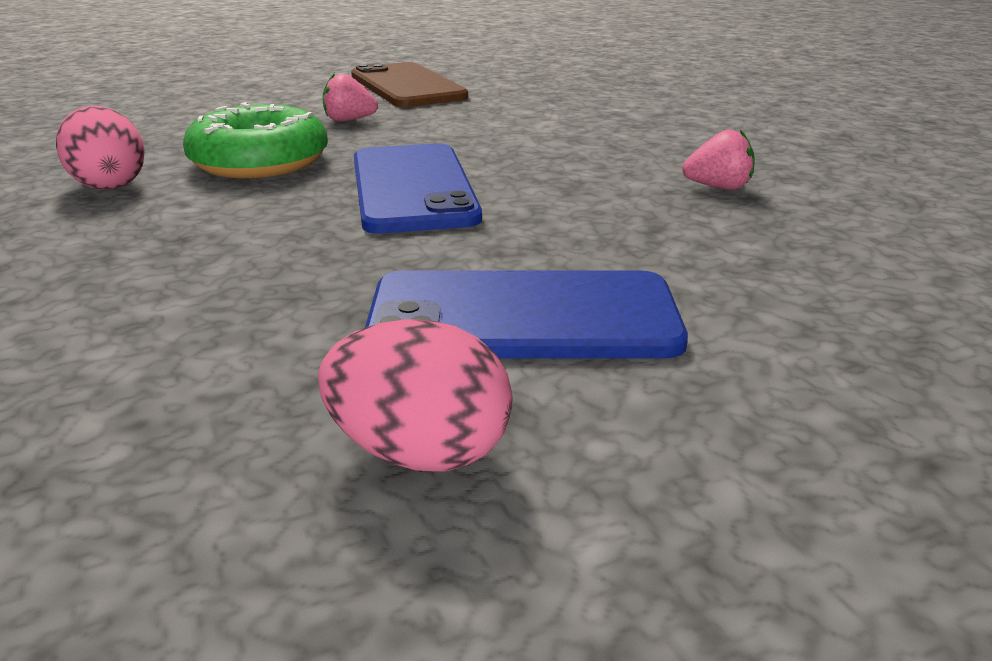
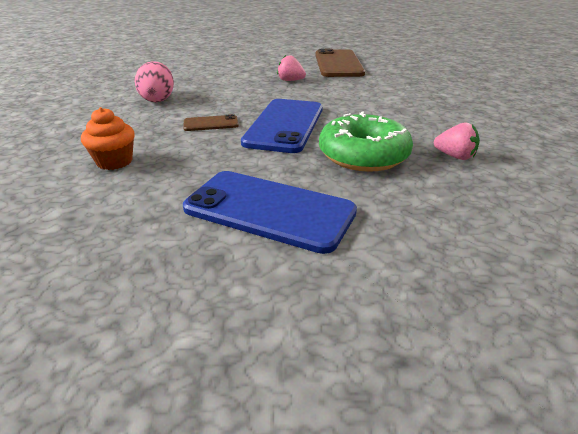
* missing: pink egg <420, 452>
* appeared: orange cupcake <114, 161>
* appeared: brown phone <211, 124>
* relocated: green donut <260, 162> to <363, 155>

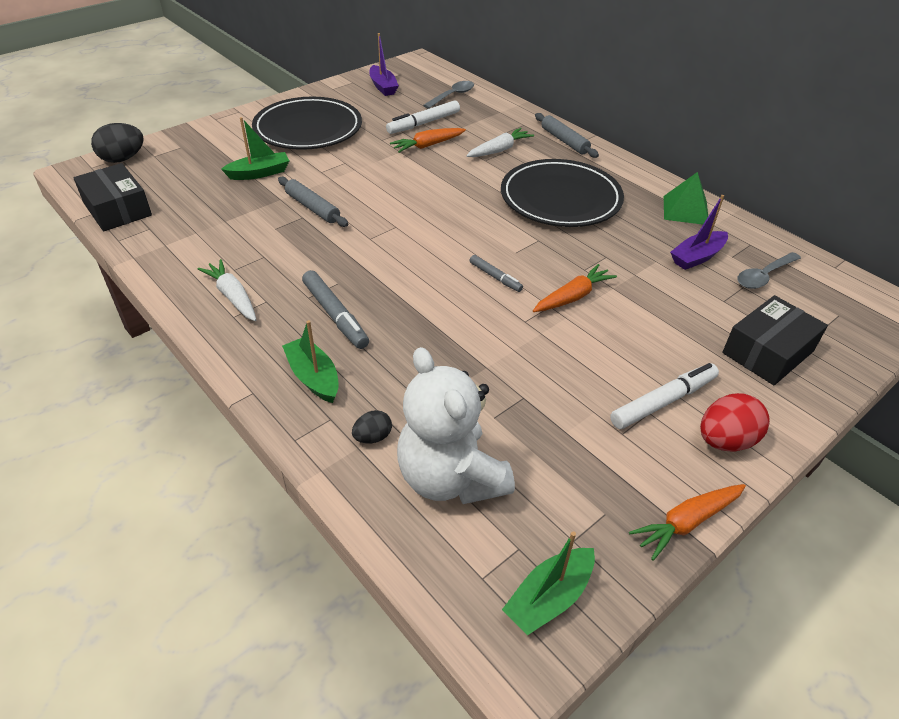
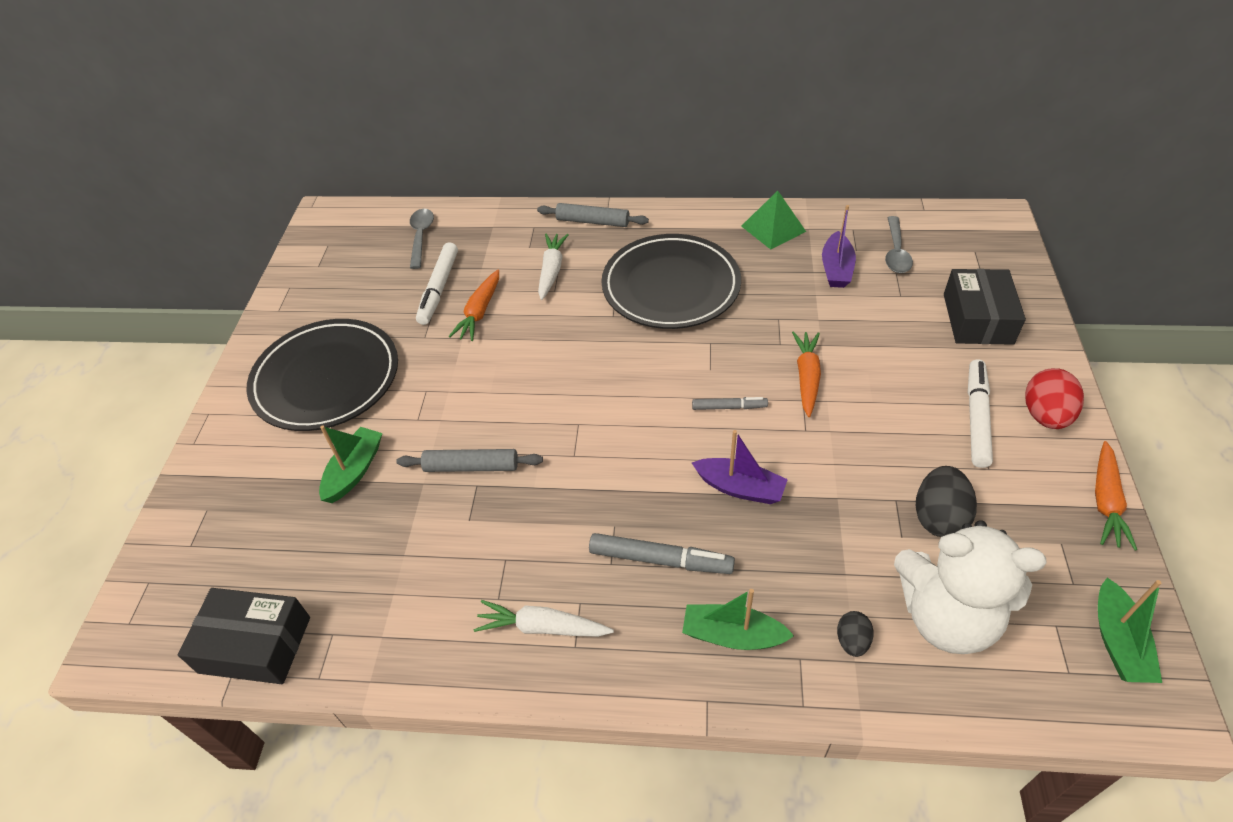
* relocated: black egg <123, 159> to <938, 517>
* relocated: purple boat <383, 87> to <740, 488>

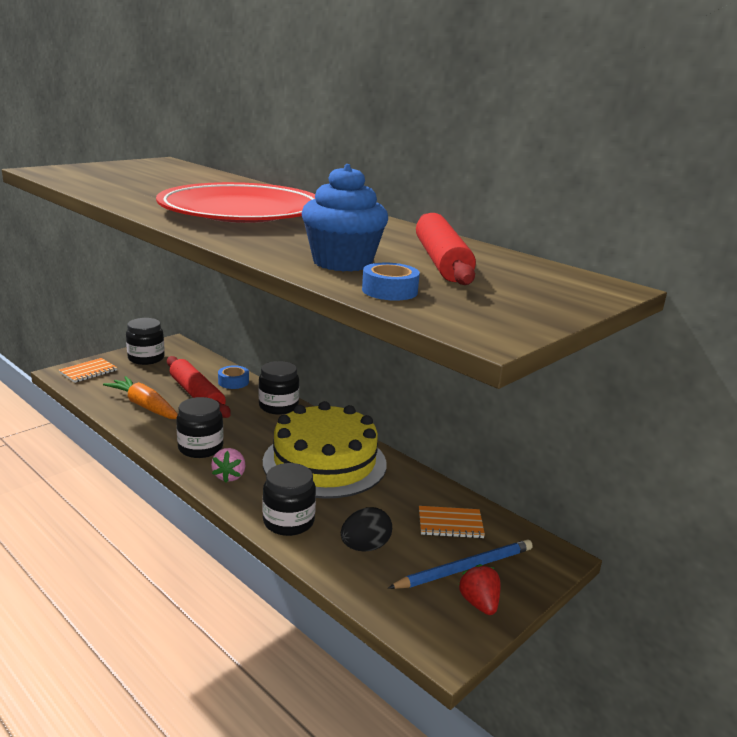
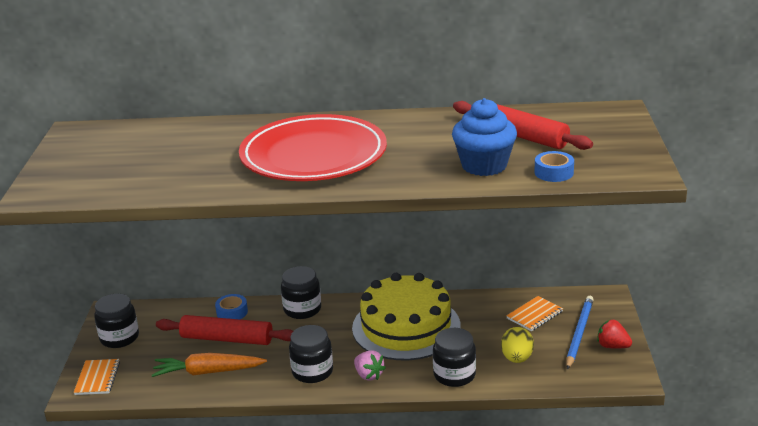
* colour: black egg <365, 547> to yellow egg <517, 358>

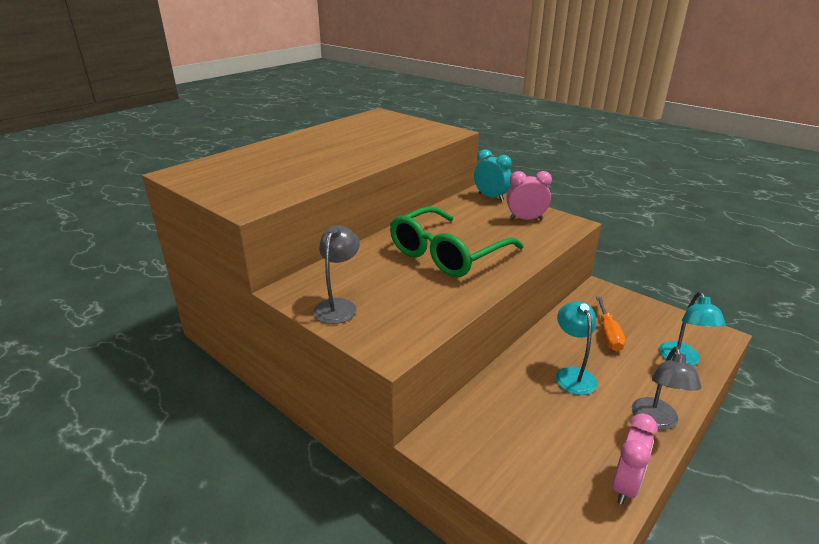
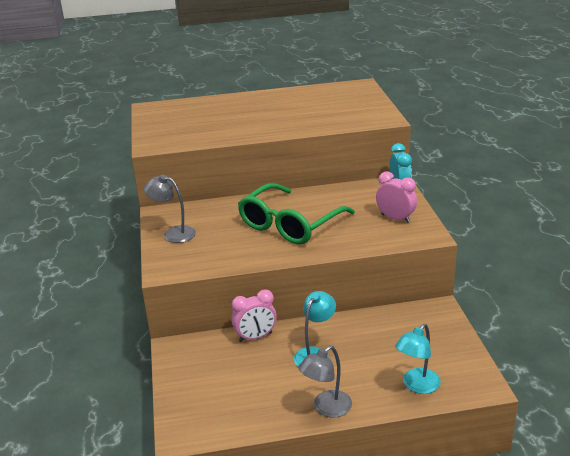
* missing: orange screwdriver <608, 334>
* relocated: pink clock <625, 485> to <255, 337>
* spun: grey lamp <338, 306> = <173, 233> 120 degrees counterclockwise
* spun: green glasses <447, 254> = <290, 224> 45 degrees counterclockwise

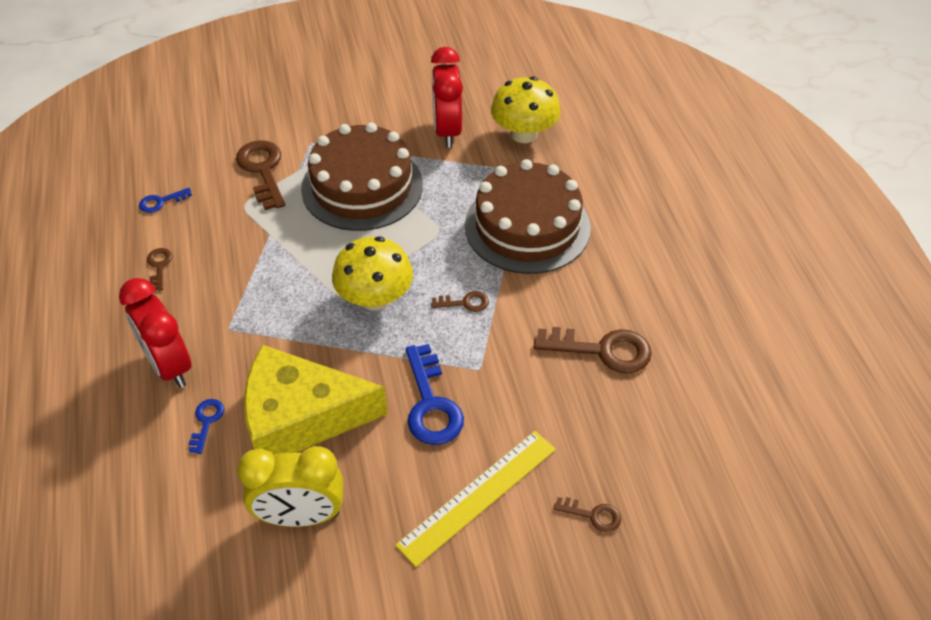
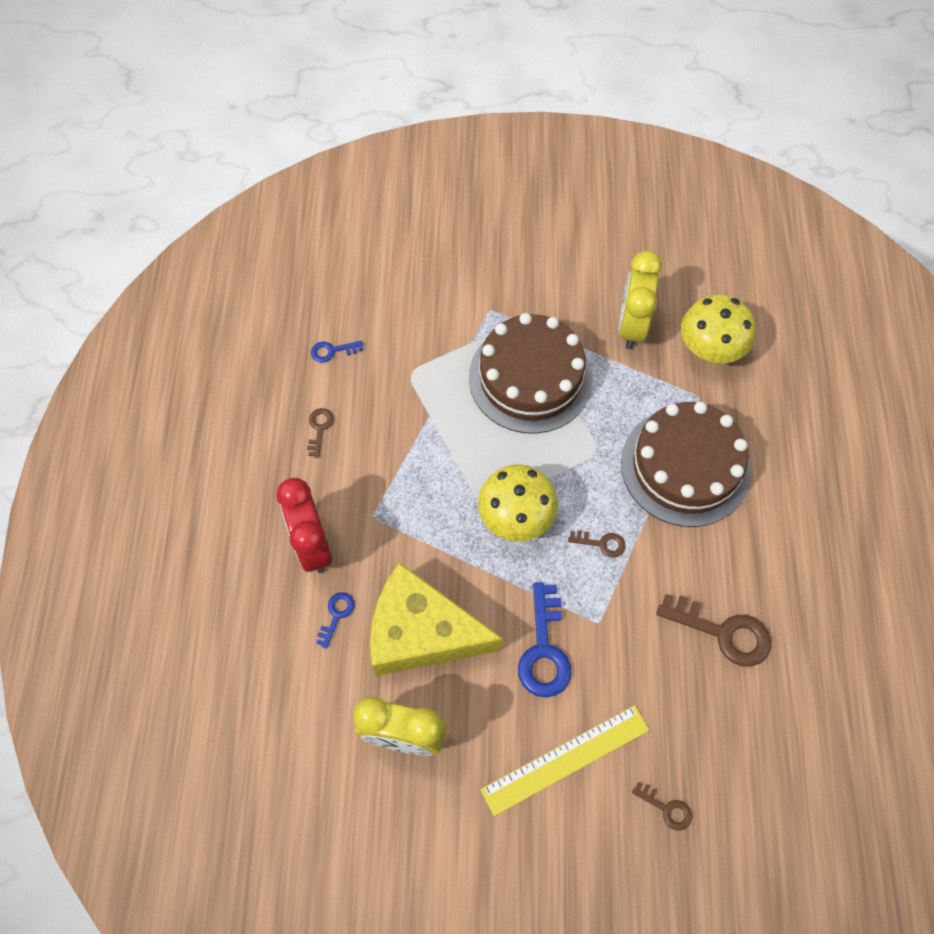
* missing: brown key <263, 170>
* colour: red clock <447, 131> to yellow clock <631, 326>

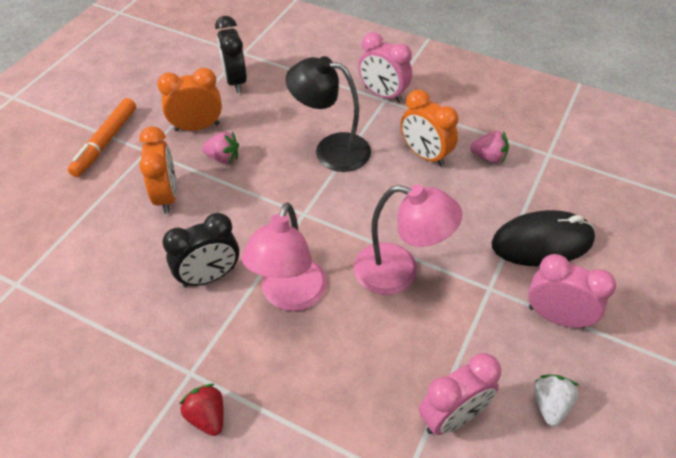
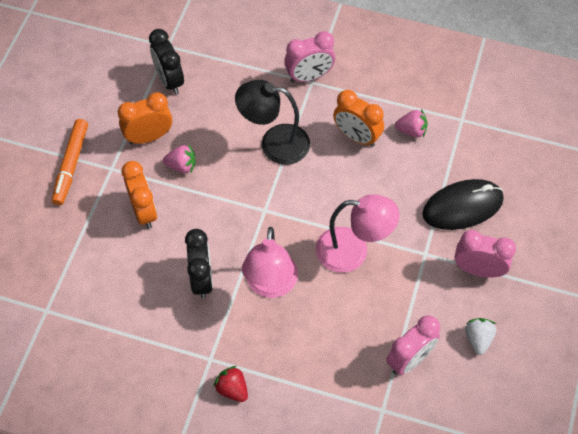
* spun: black clock <209, 276> = <202, 279> 60 degrees counterclockwise
* spun: pink clock <383, 94> = <309, 76> 45 degrees counterclockwise

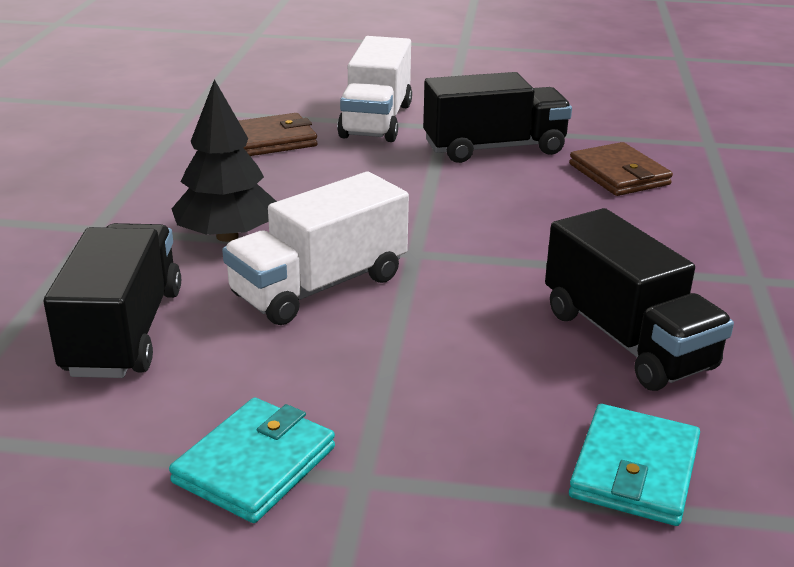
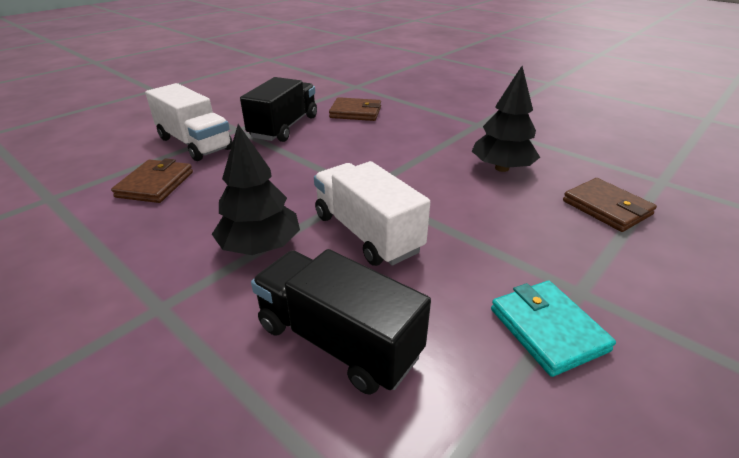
* exchanged: black truck <626, 339> to black tree <501, 168>
* colour: turquoise wallet <634, 470> to brown wallet <606, 208>
* spun: white truck <319, 286> = <367, 233> 150 degrees clockwise

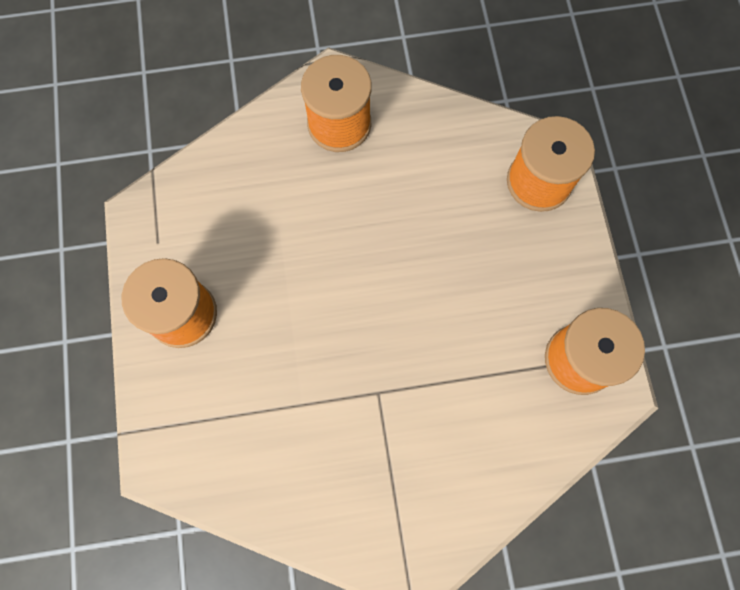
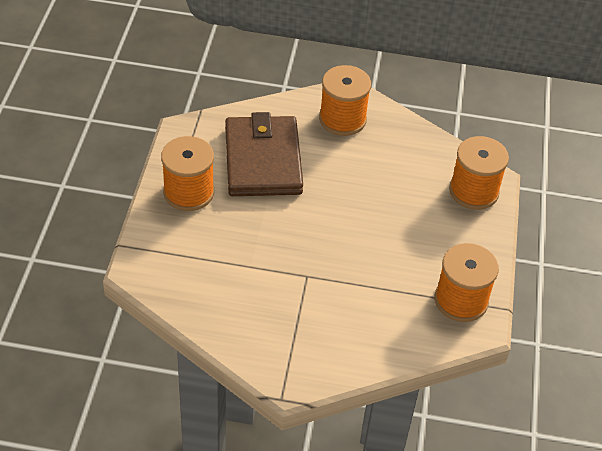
* appeared: brown wallet <262, 160>

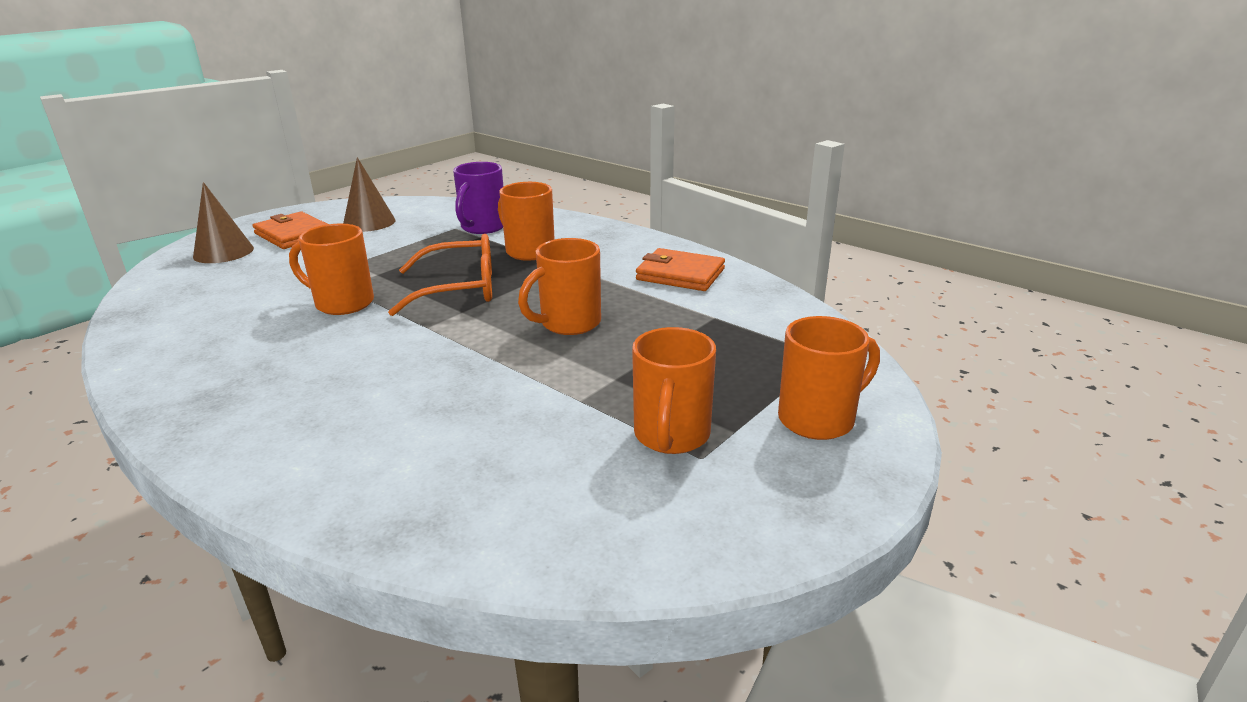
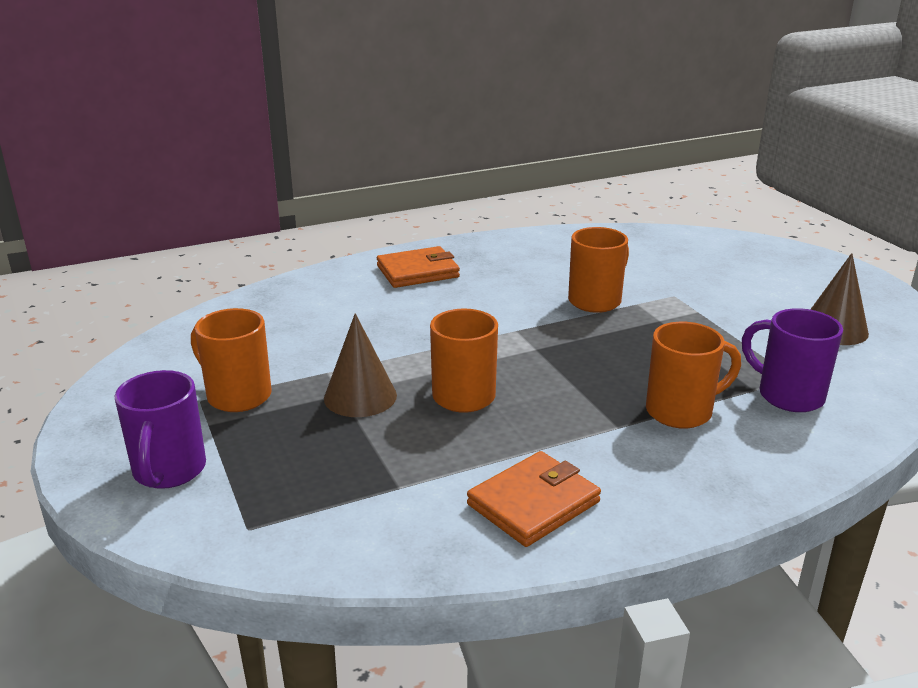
* missing: orange glasses <459, 289>
* relocated: brown cone <223, 252> to <360, 396>
* relocated: orange wallet <293, 234> to <417, 271>
* colour: orange mug <818, 419> to purple mug <169, 471>

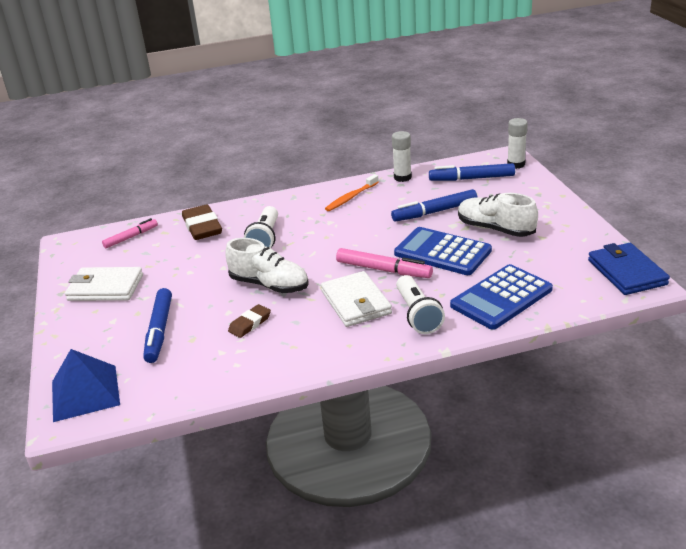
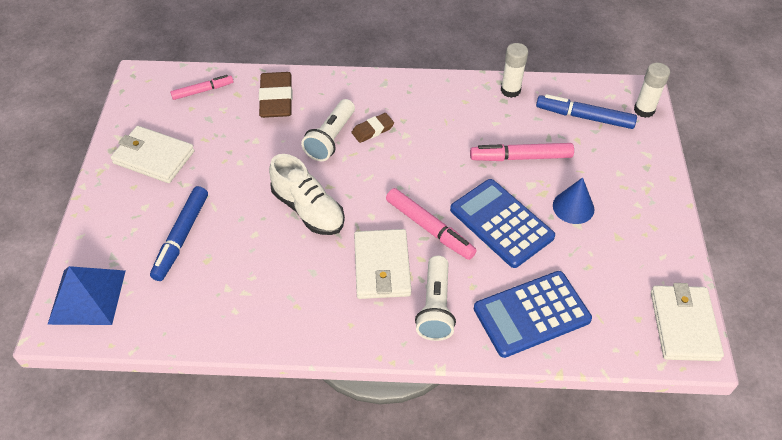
* missing: orange toothbrush <351, 197>
* relocated: brown eraser <250, 324> to <372, 130>
* exchanged: white shoe <495, 229> to blue cone <573, 207>
* colour: blue marker <435, 212> to pink marker <521, 157>
* colour: blue wallet <626, 272> to white wallet <683, 325>

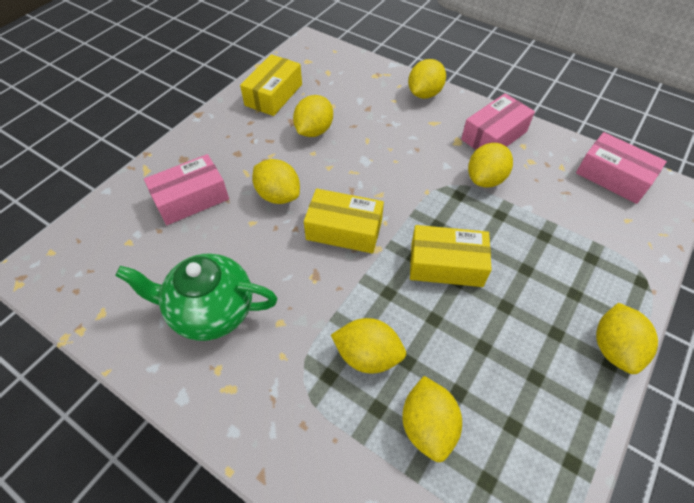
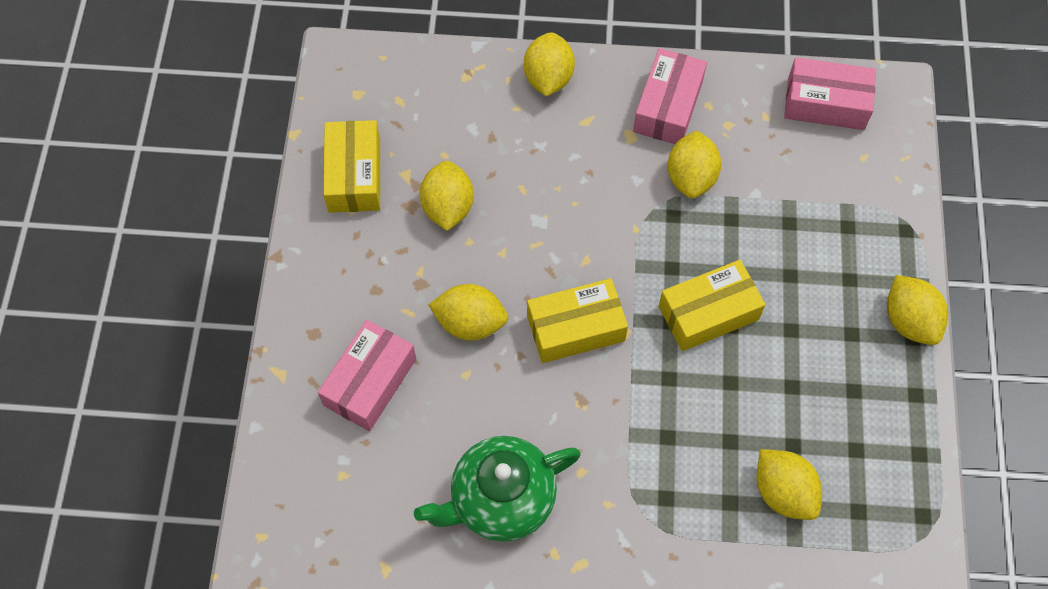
* missing: yellow lemon <368, 355>

